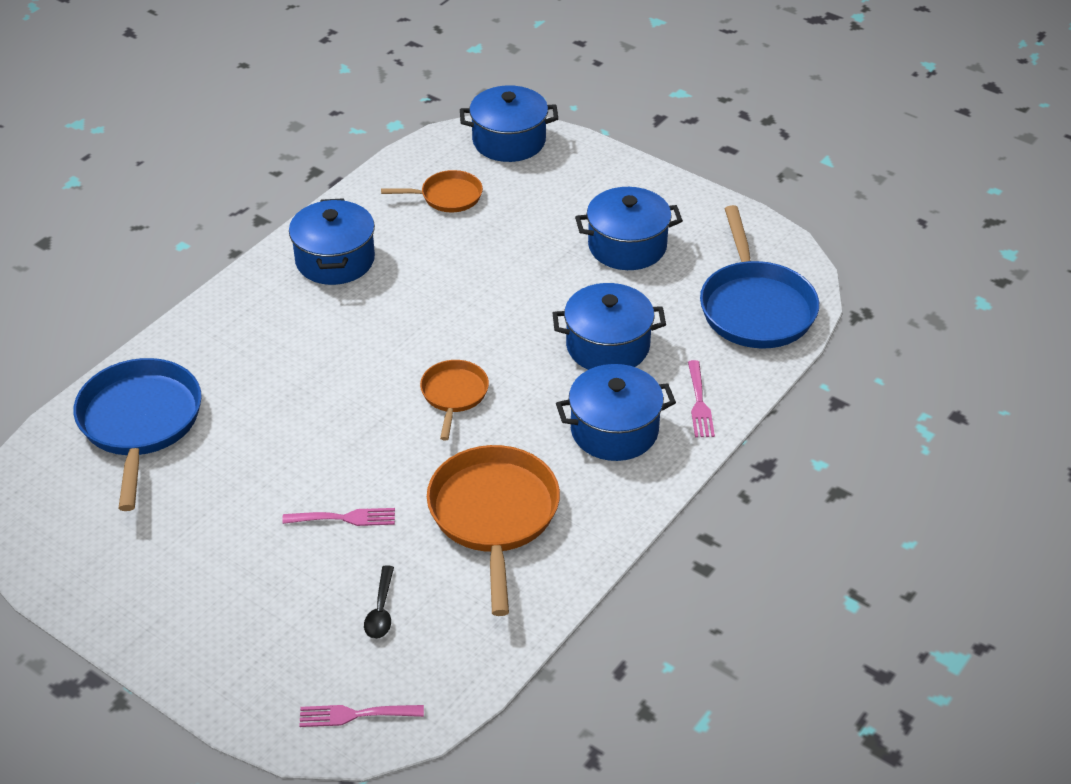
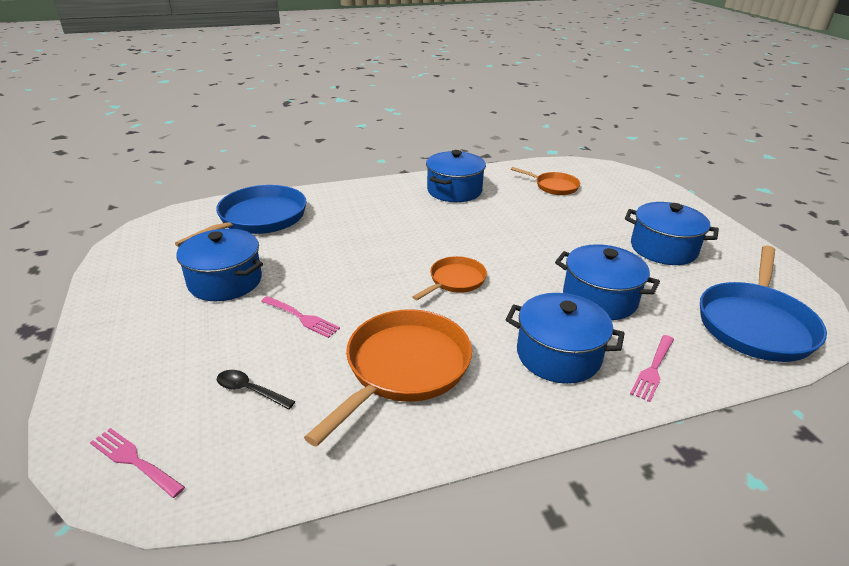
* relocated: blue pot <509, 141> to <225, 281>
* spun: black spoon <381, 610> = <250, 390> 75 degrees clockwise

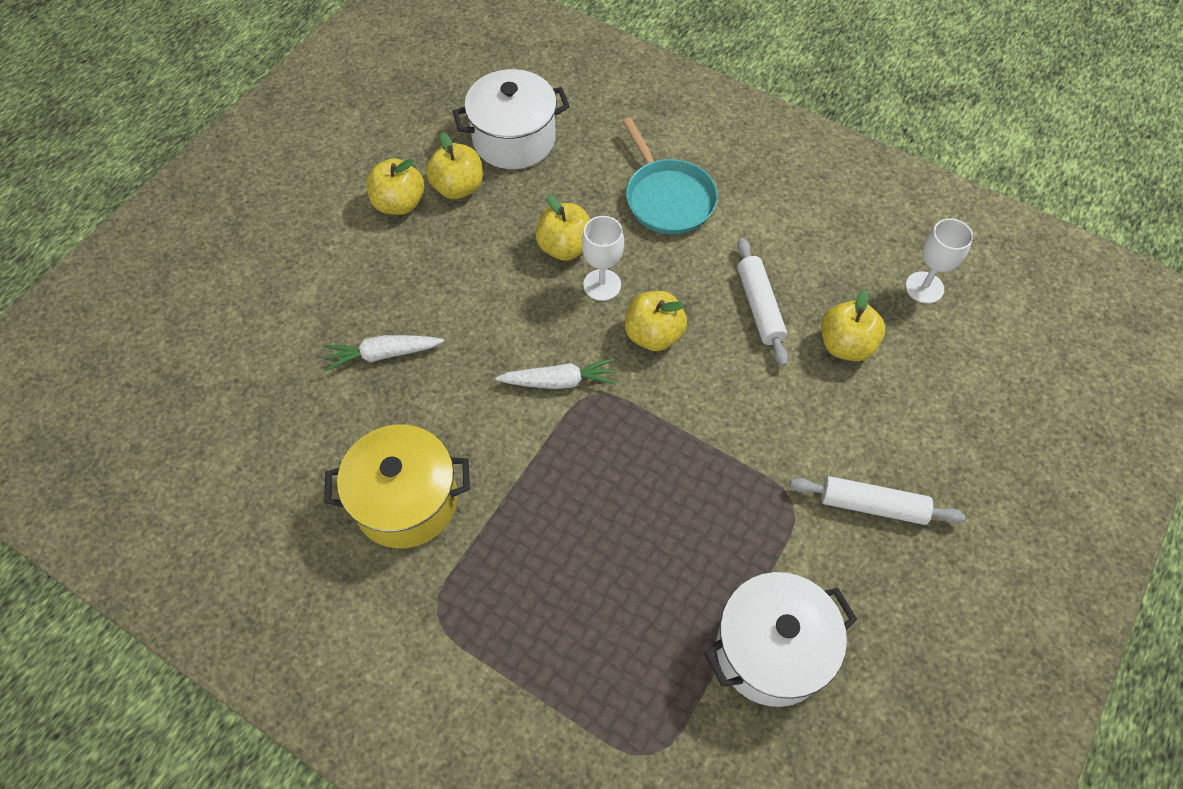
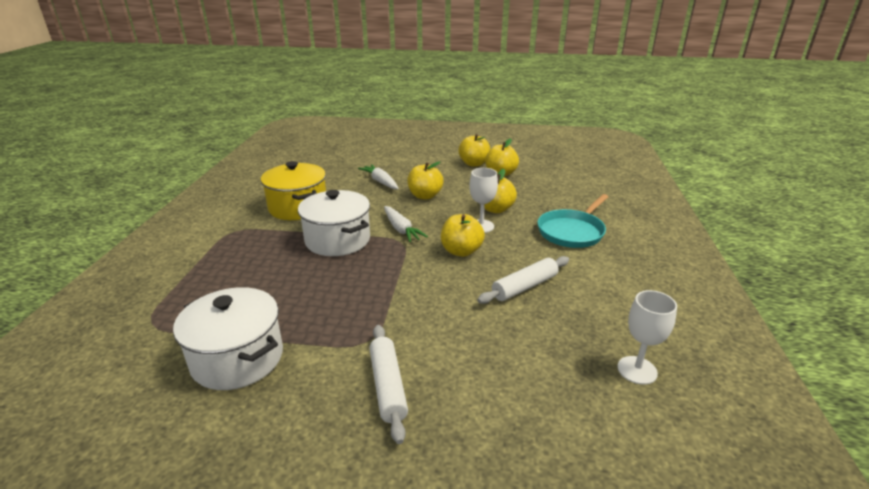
* relocated: white pot <514, 139> to <337, 240>
* relocated: yellow apple <845, 345> to <425, 196>

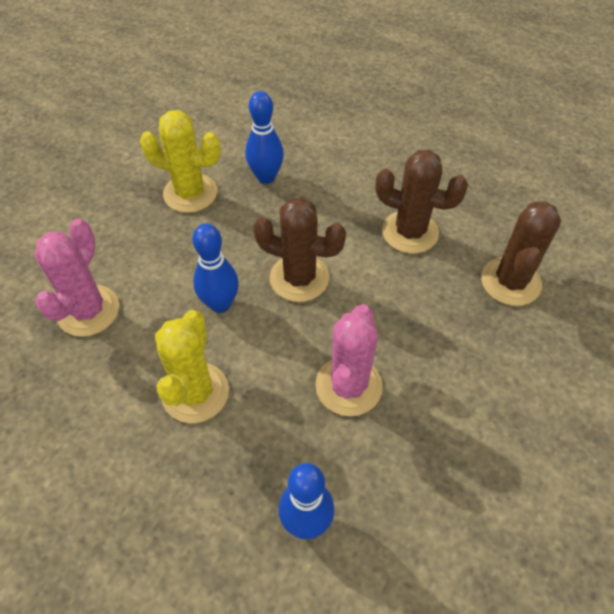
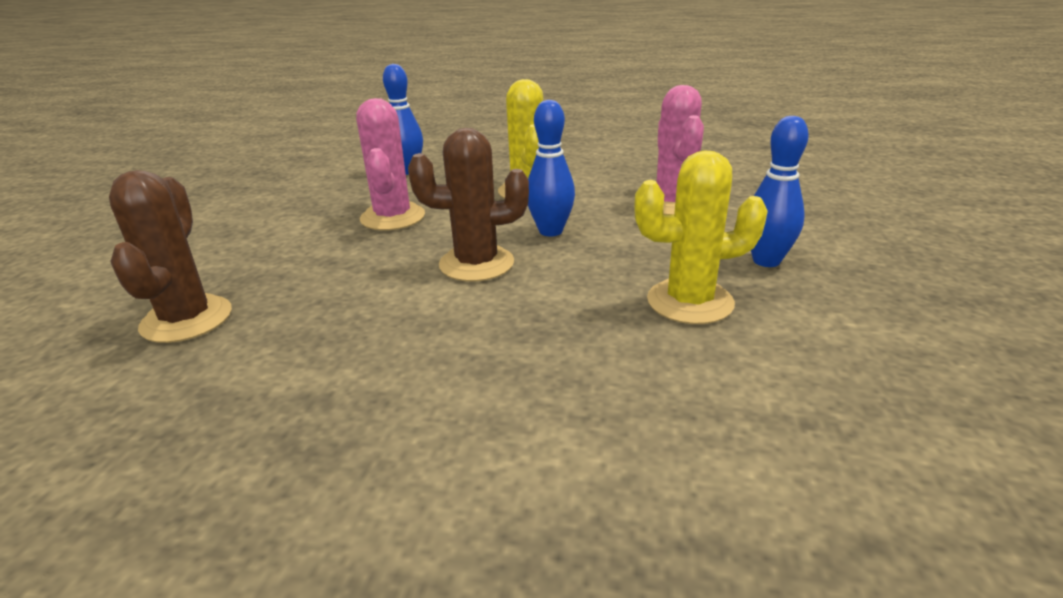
* missing: brown cactus <410, 232>
* relocated: blue bowling pin <266, 177> to <766, 261>

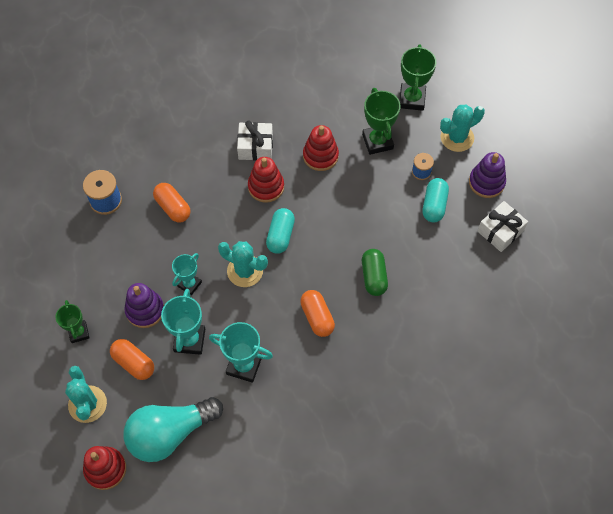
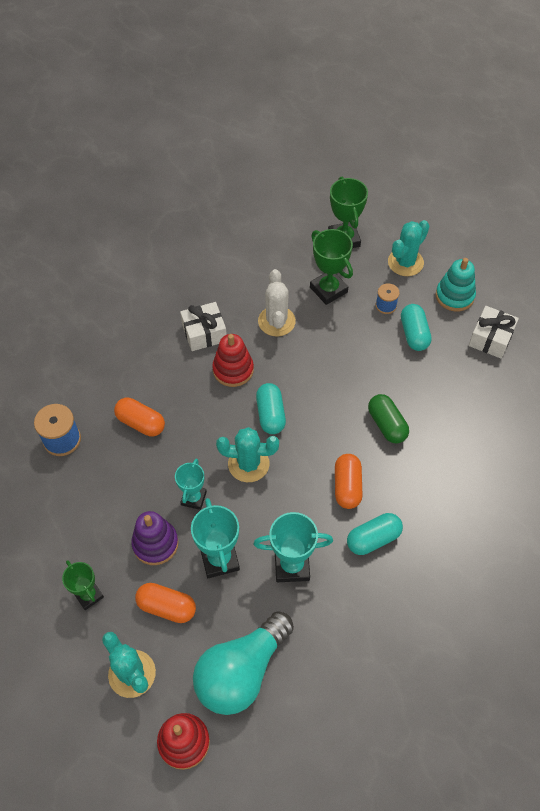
* appeared: turquoise capsule <373, 539>
* exchanged: red stacking toy <320, 156> to white cactus <276, 321>
* colour: purple stacking toy <486, 182> to turquoise stacking toy <454, 296>
* spun: orange capsule <317, 317> = <347, 486> 45 degrees clockwise

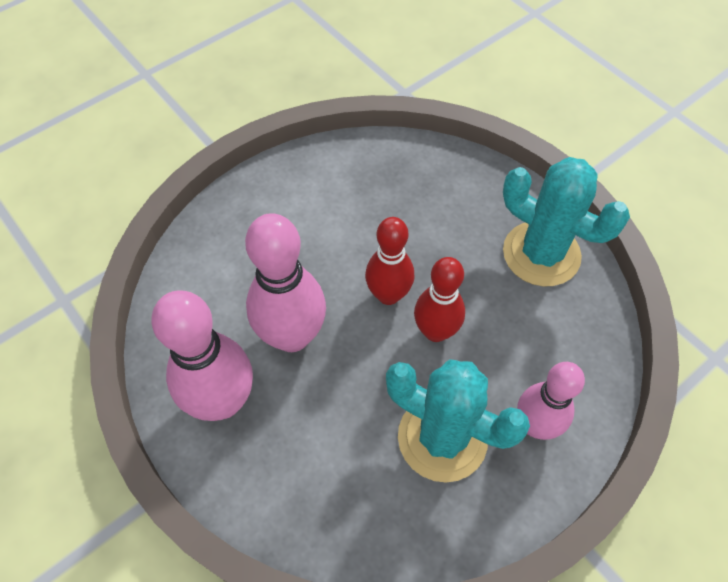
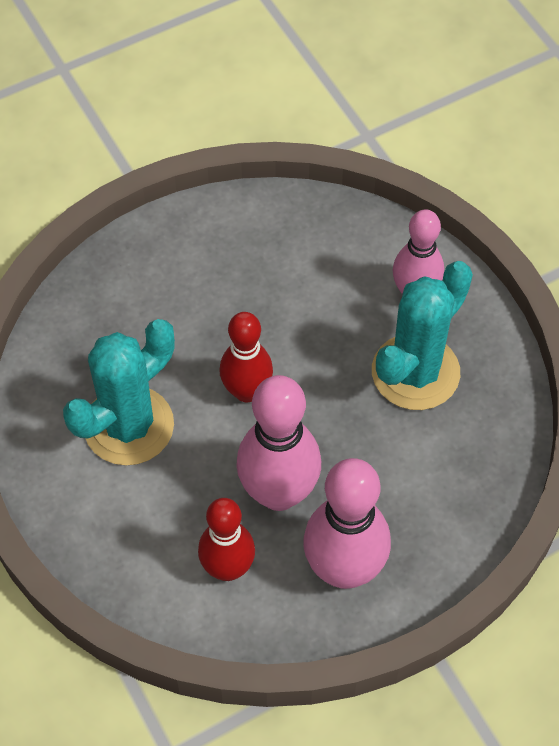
* relocated: red bowling pin <435, 331> to <228, 568>
* relocated: turquoise cactus <541, 254> to <129, 426>

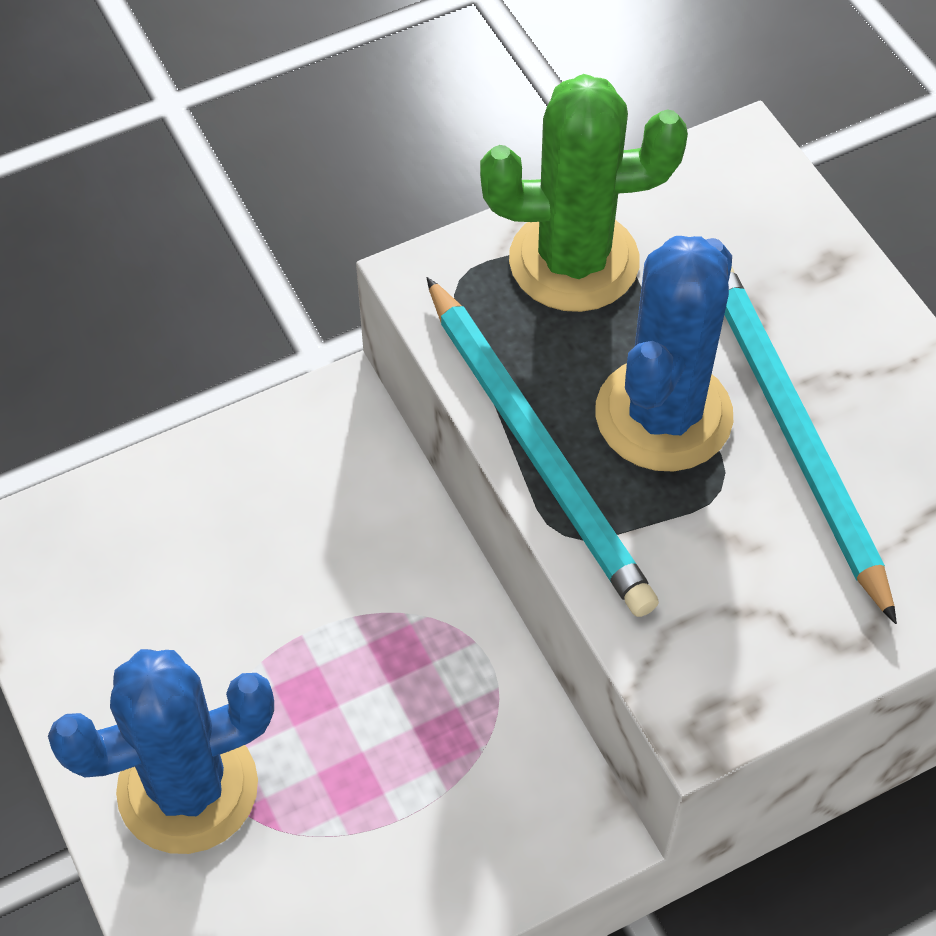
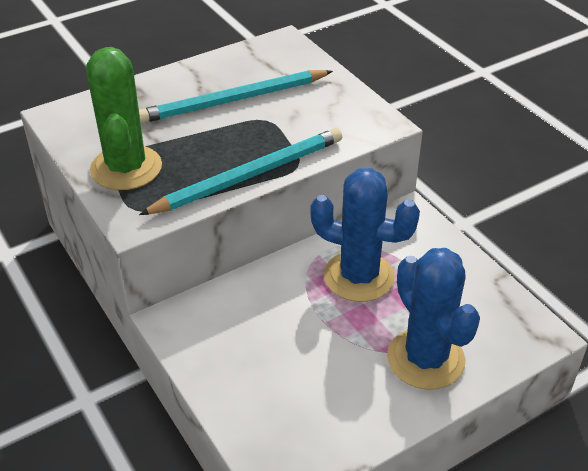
* relocated: blue cactus <663, 415> to <359, 276>

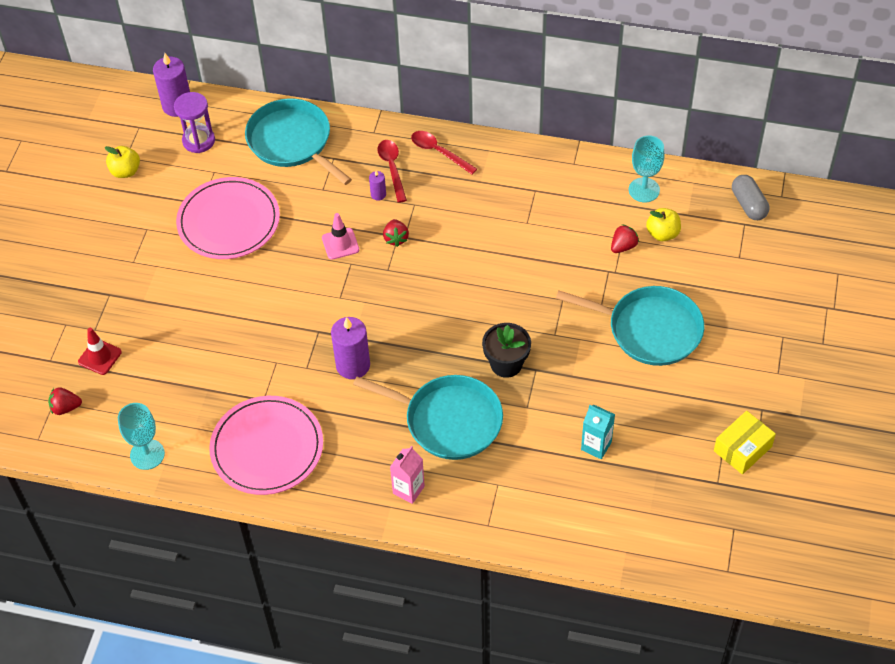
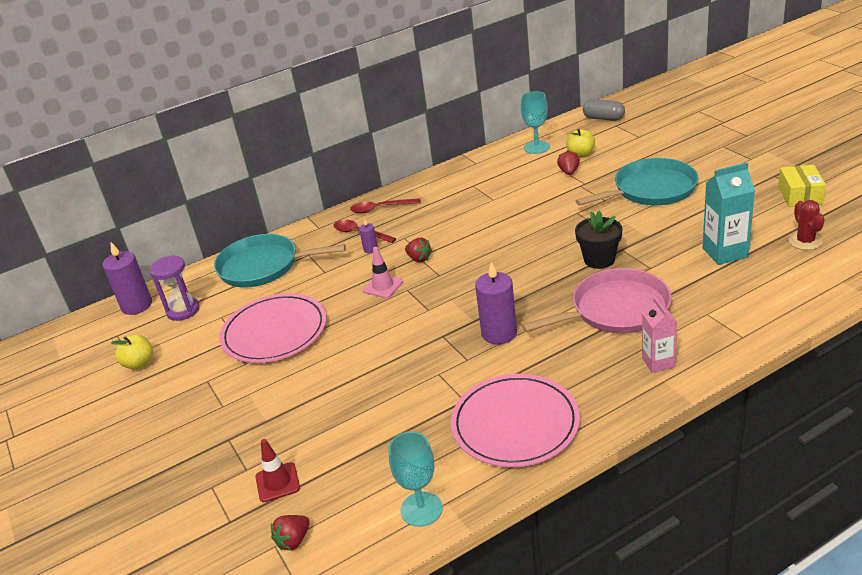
* appeared: red cactus <805, 241>
* colour: turquoise pan <448, 420> to pink pan <615, 310>
* size: turquoise carton <596, 446> = <725, 252> x1.52

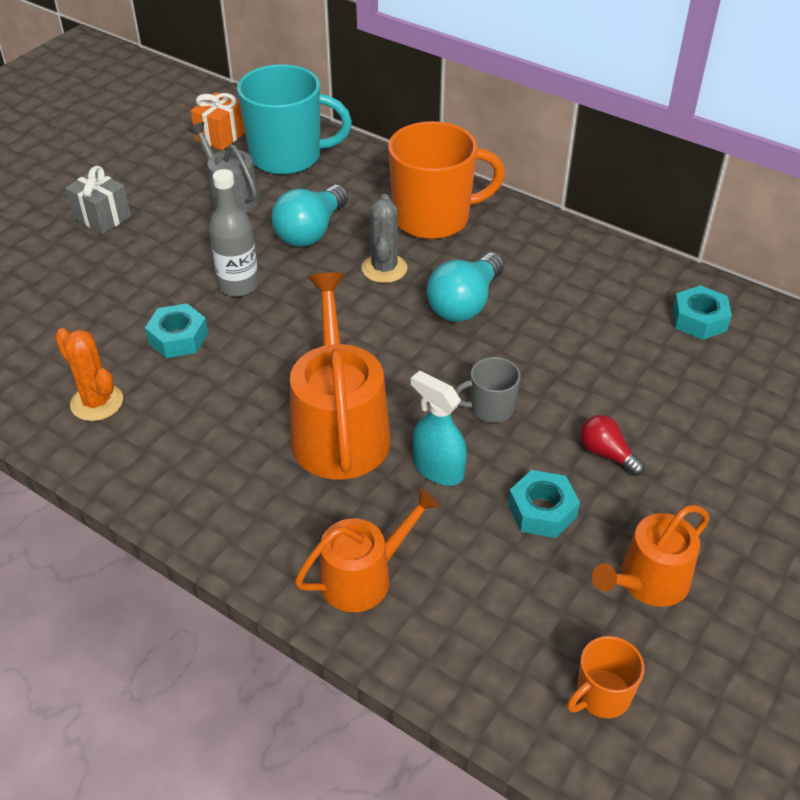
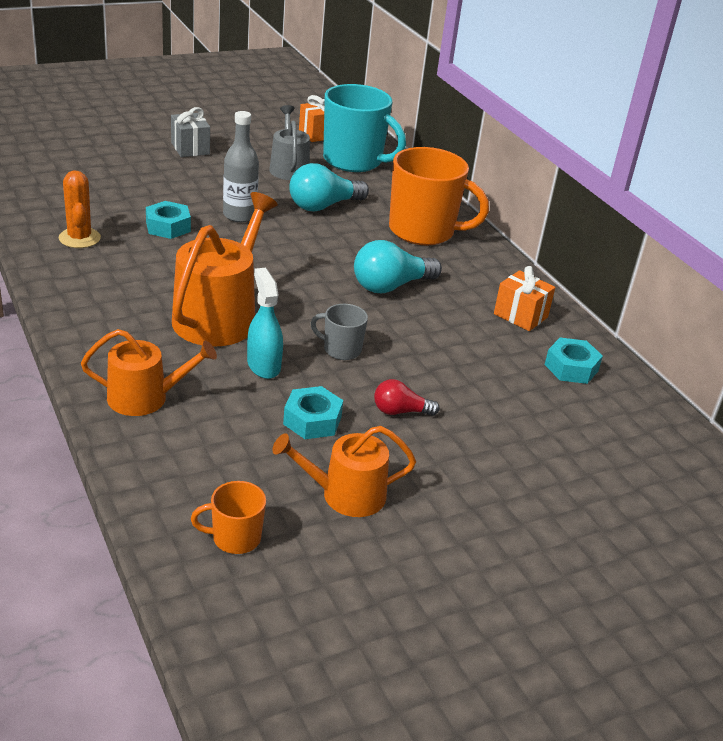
* missing: grey cactus <384, 268>
* appeared: orange gift <520, 315>
* spun: red light bulb <607, 454> = <400, 411> 75 degrees counterclockwise

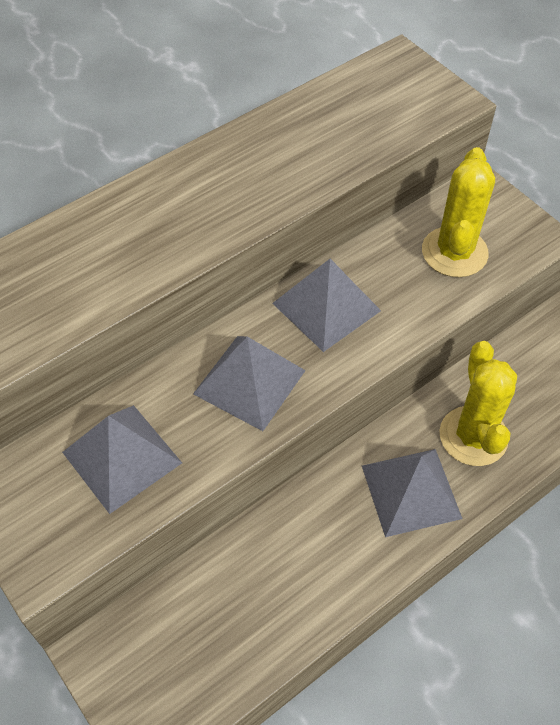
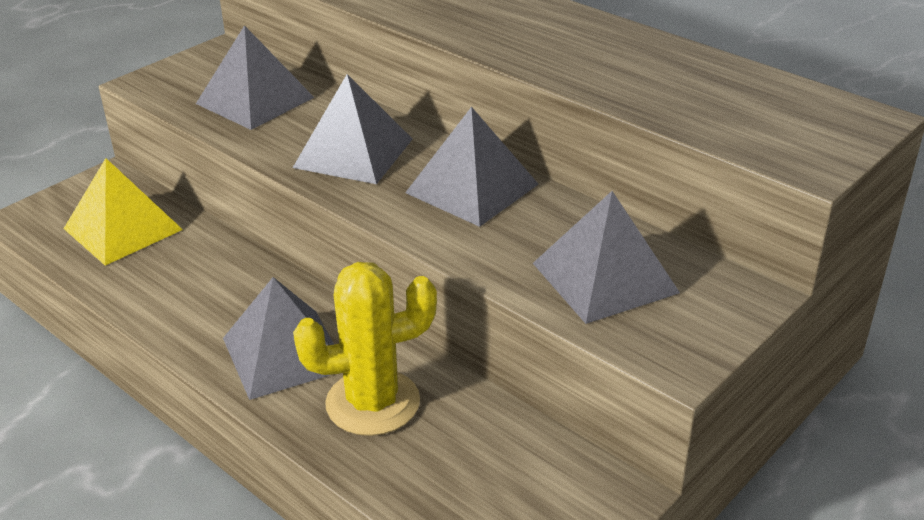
* appeared: yellow pyramid <122, 229>
* exchanged: yellow cactus <454, 252> to grey pyramid <604, 277>

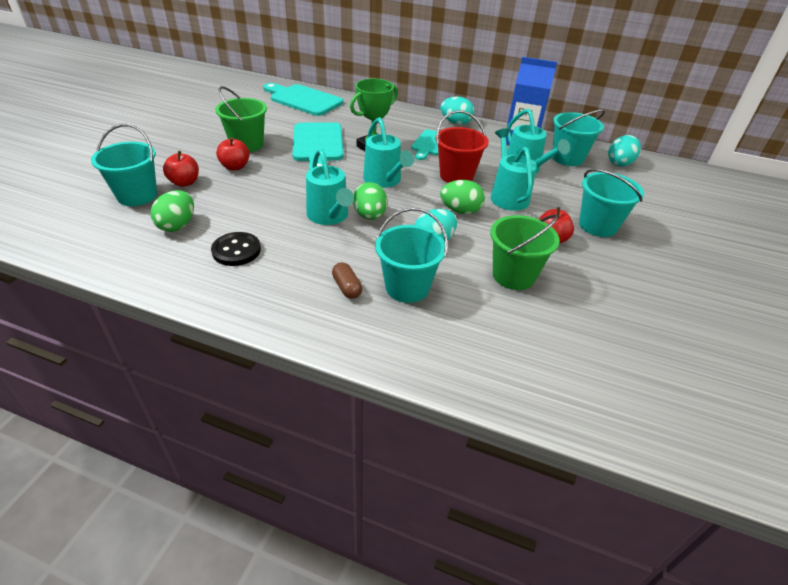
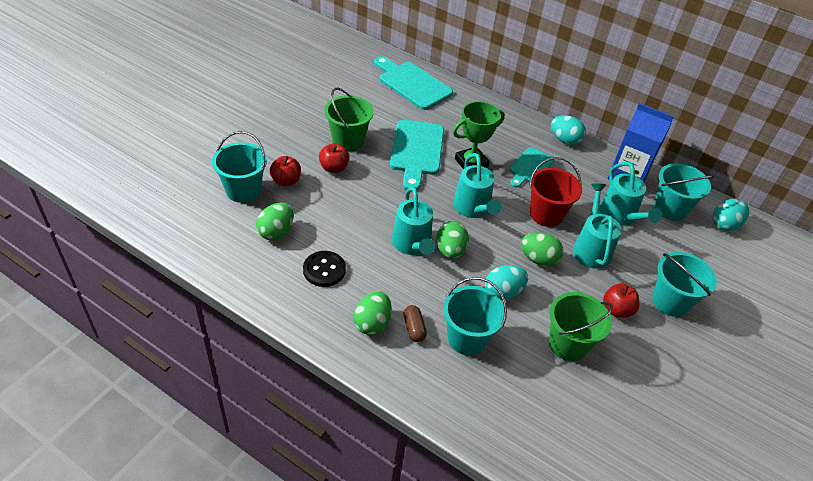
* appeared: green egg <372, 323>

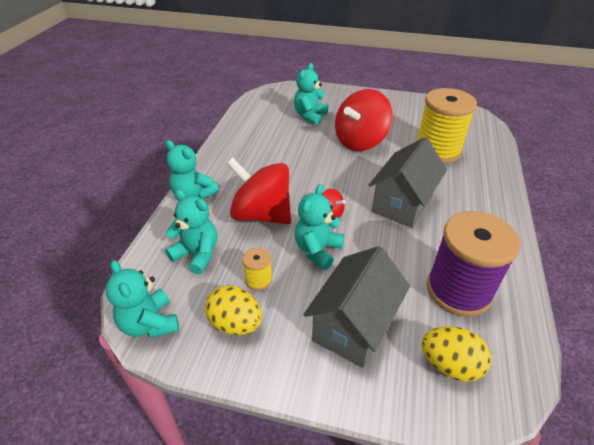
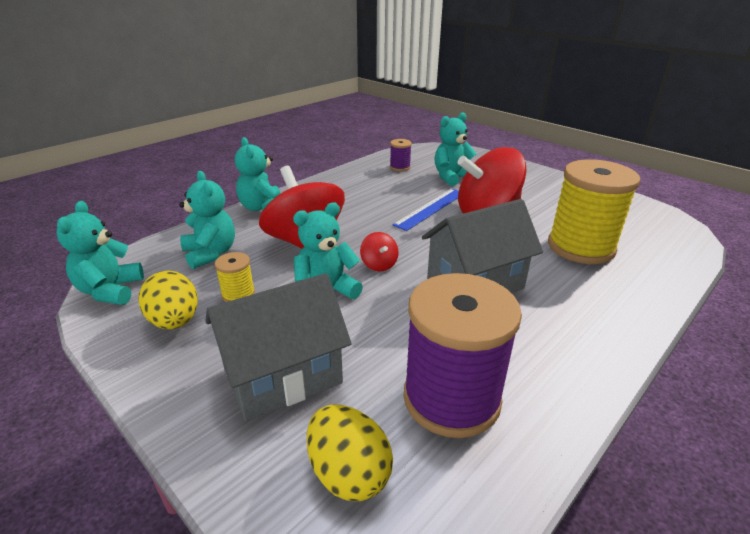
* appeared: purple spool <400, 167>
* appeared: blue ruler <431, 208>

